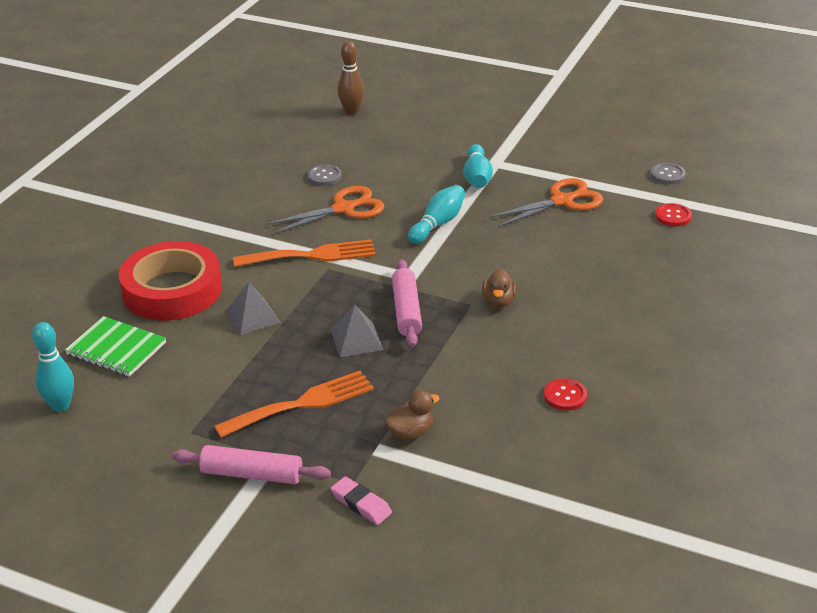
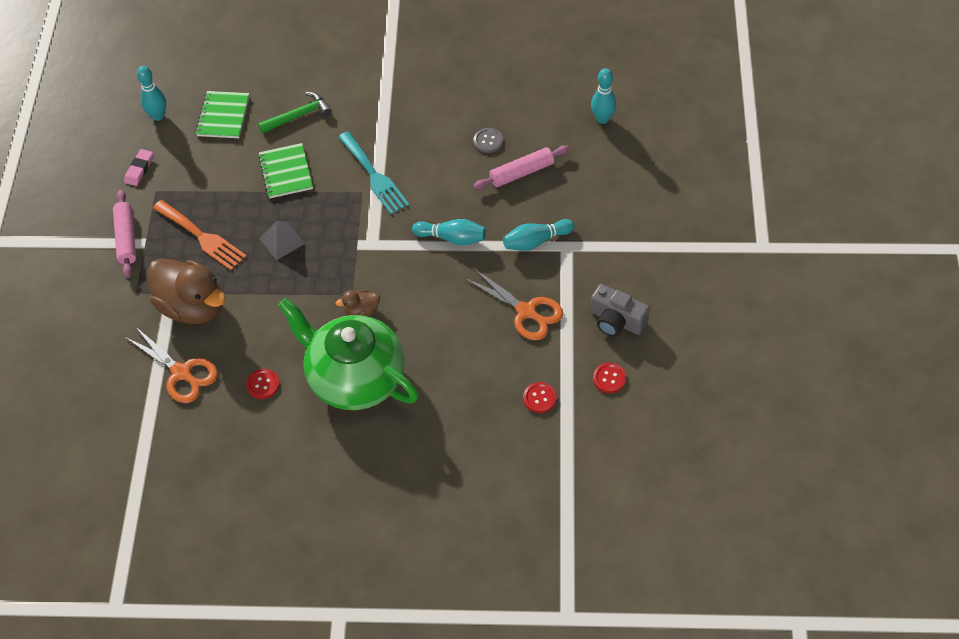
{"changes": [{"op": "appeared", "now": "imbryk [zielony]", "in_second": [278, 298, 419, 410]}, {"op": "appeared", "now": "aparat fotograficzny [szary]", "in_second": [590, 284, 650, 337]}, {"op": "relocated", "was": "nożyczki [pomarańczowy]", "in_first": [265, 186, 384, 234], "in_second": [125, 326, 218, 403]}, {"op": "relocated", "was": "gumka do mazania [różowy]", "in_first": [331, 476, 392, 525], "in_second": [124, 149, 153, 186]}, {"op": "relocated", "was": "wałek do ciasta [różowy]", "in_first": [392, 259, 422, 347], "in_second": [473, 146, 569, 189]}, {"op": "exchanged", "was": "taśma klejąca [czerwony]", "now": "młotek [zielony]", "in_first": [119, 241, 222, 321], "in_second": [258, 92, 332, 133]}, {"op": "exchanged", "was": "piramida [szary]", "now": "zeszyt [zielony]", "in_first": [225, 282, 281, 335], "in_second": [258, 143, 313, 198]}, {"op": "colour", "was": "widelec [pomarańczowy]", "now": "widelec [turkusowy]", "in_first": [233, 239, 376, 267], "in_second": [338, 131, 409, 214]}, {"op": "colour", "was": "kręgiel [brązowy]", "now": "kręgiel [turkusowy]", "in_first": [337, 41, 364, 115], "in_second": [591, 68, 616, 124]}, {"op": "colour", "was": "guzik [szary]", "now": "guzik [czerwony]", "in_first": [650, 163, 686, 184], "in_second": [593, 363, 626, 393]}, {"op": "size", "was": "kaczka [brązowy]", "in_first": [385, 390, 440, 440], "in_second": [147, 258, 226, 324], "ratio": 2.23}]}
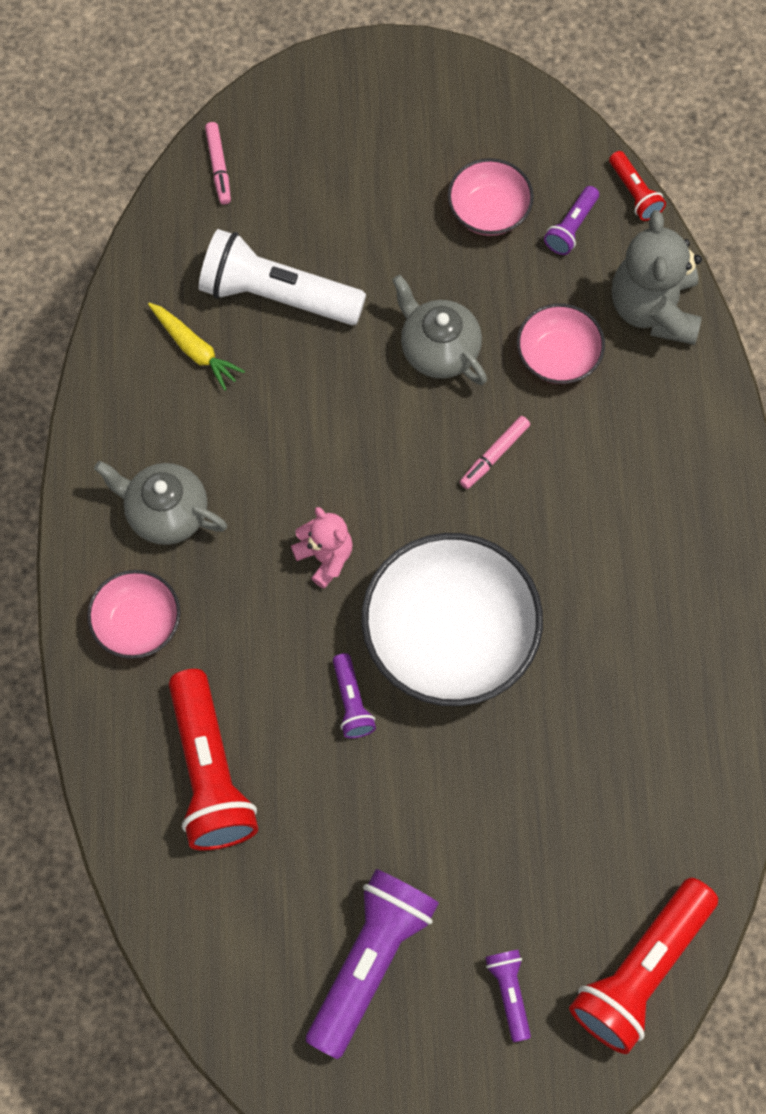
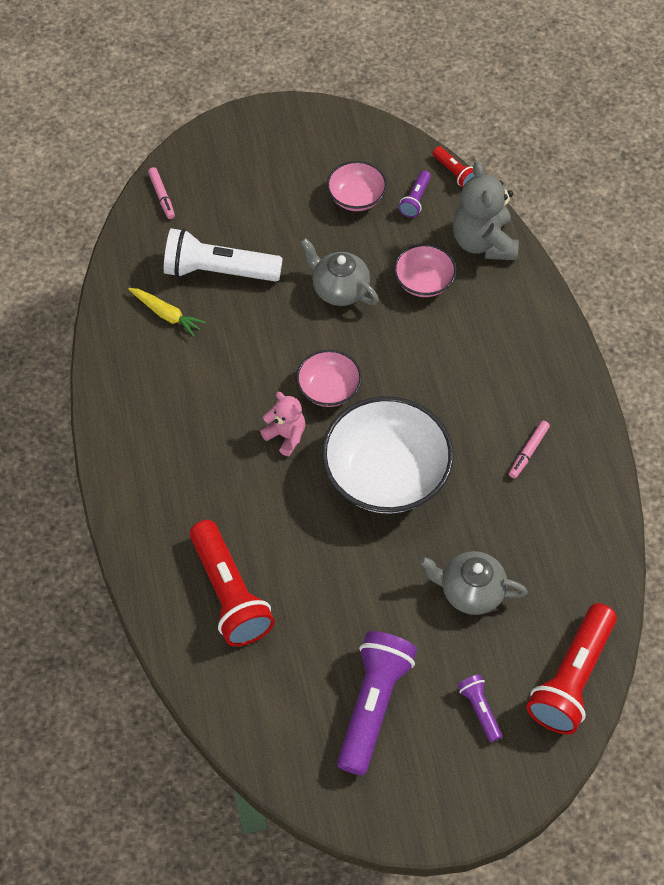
{"changes": [{"op": "missing", "was": "latarka [fioletowy]", "in_first": [333, 653, 376, 738]}, {"op": "relocated", "was": "miska [różowy]", "in_first": [87, 570, 180, 659], "in_second": [296, 350, 362, 407]}, {"op": "relocated", "was": "imbryk [szary]", "in_first": [94, 461, 227, 545], "in_second": [420, 551, 528, 615]}, {"op": "relocated", "was": "flamaster [różowy]", "in_first": [460, 416, 530, 489], "in_second": [509, 421, 550, 479]}]}
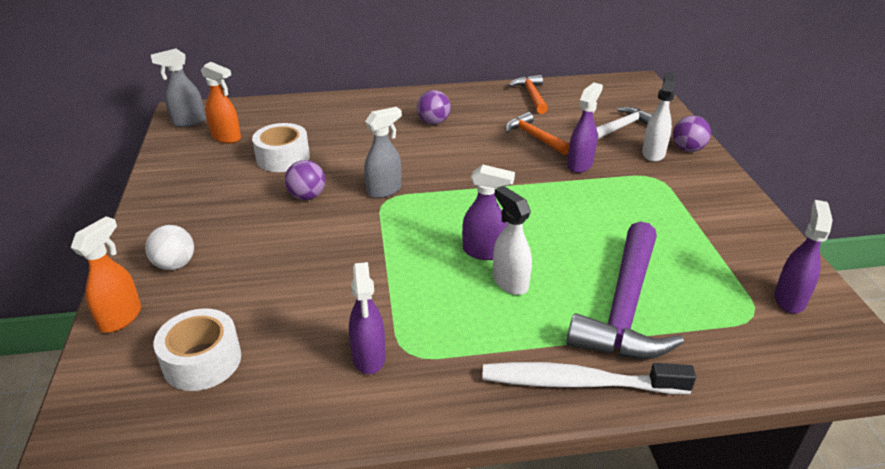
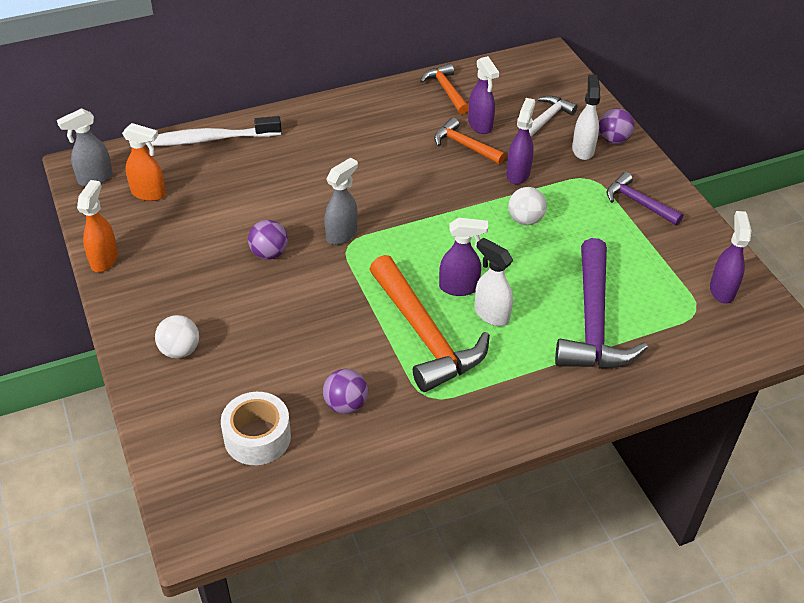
{"changes": [{"op": "missing", "was": "taśma klejąca [biały]", "in_first": [252, 123, 310, 172]}, {"op": "appeared", "now": "młotek [pomarańczowy]", "in_second": [370, 255, 490, 392]}, {"op": "appeared", "now": "piłka [biały]", "in_second": [508, 187, 547, 225]}, {"op": "appeared", "now": "młotek [fioletowy]", "in_second": [607, 172, 683, 225]}, {"op": "relocated", "was": "spryskiwacz [pomarańczowy]", "in_first": [71, 216, 141, 333], "in_second": [77, 180, 118, 272]}, {"op": "relocated", "was": "spryskiwacz [fioletowy]", "in_first": [349, 262, 386, 374], "in_second": [468, 56, 499, 134]}, {"op": "relocated", "was": "piłka [fioletowy]", "in_first": [417, 90, 451, 125], "in_second": [323, 369, 368, 414]}, {"op": "relocated", "was": "szczoteczka do zębów [biały]", "in_first": [482, 362, 696, 394], "in_second": [151, 116, 282, 146]}]}
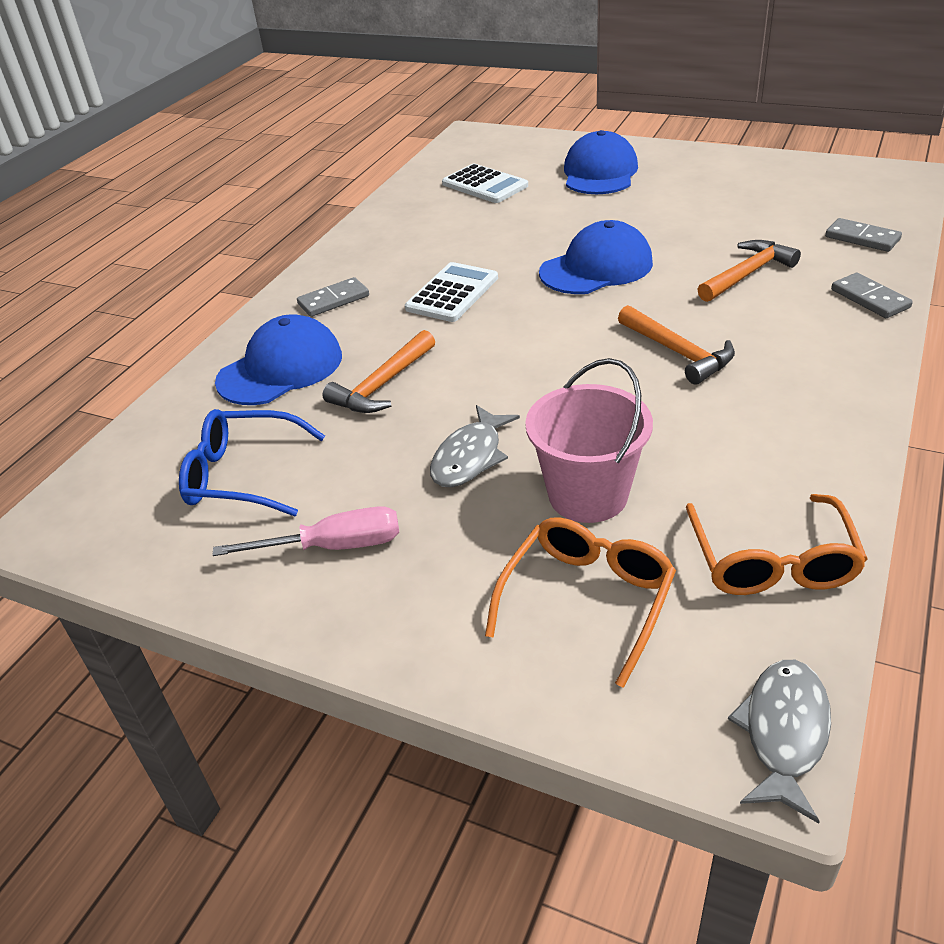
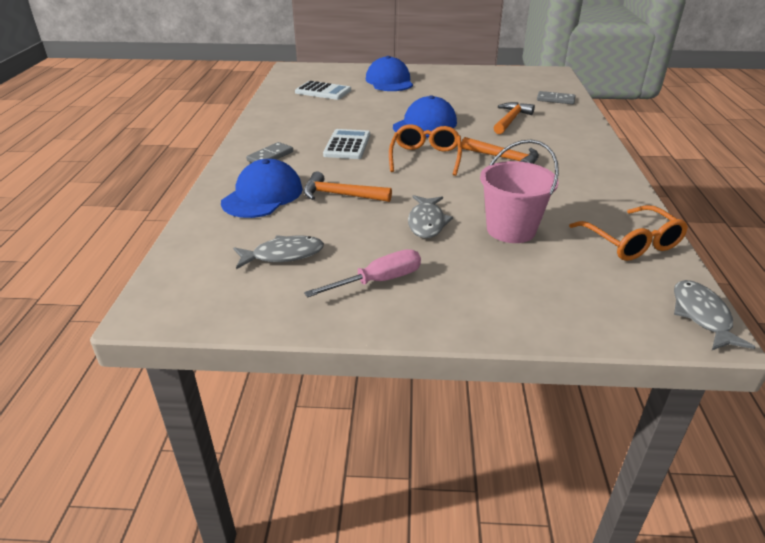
{"changes": [{"op": "missing", "was": "kostka domina [szary]", "in_first": [831, 273, 913, 318]}, {"op": "relocated", "was": "okulary [pomarańczowy]", "in_first": [485, 517, 676, 688], "in_second": [389, 124, 462, 176]}, {"op": "exchanged", "was": "okulary [niebieski]", "now": "ryba [szary]", "in_first": [179, 409, 325, 516], "in_second": [233, 235, 324, 269]}, {"op": "spun", "was": "młotek [pomarańczowy]", "in_first": [323, 330, 435, 413], "in_second": [304, 171, 392, 202], "clockwise": 90}]}
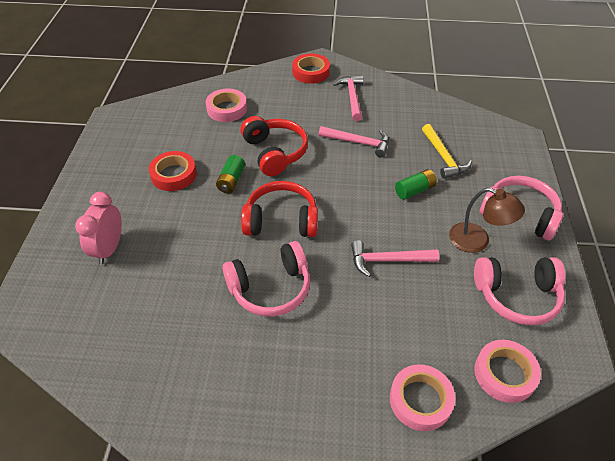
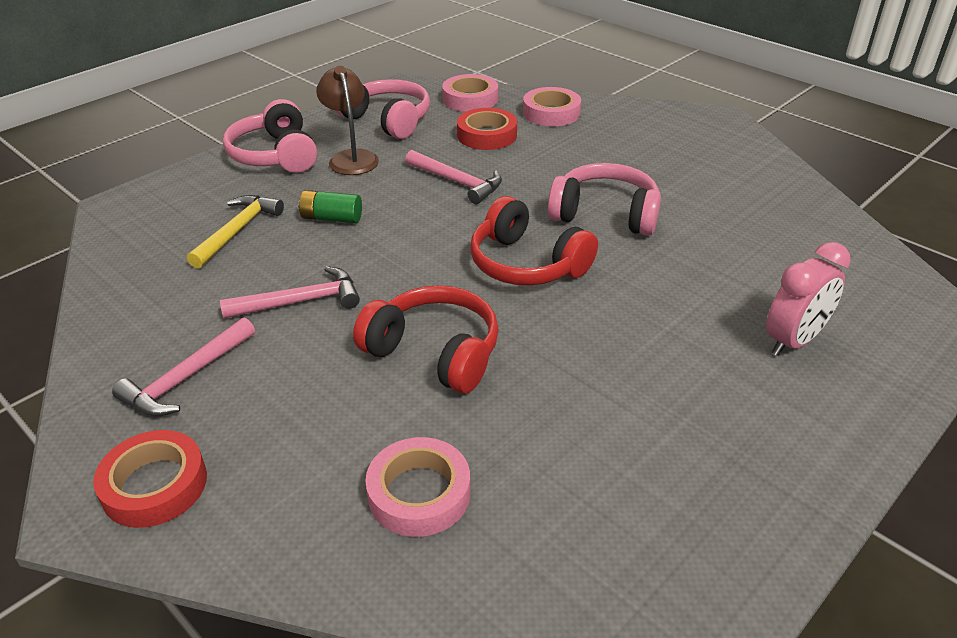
{"changes": [{"op": "missing", "was": "bateria [zielony]", "in_first": [216, 155, 245, 193]}, {"op": "relocated", "was": "taśma klejąca [czerwony]", "in_first": [149, 151, 197, 191], "in_second": [457, 108, 517, 150]}, {"op": "spun", "was": "słuchawki [czerwony]", "in_first": [241, 116, 308, 176], "in_second": [353, 285, 499, 394], "clockwise": 105}, {"op": "spun", "was": "młotek [różowy]", "in_first": [319, 126, 389, 157], "in_second": [220, 266, 360, 319], "clockwise": 105}]}
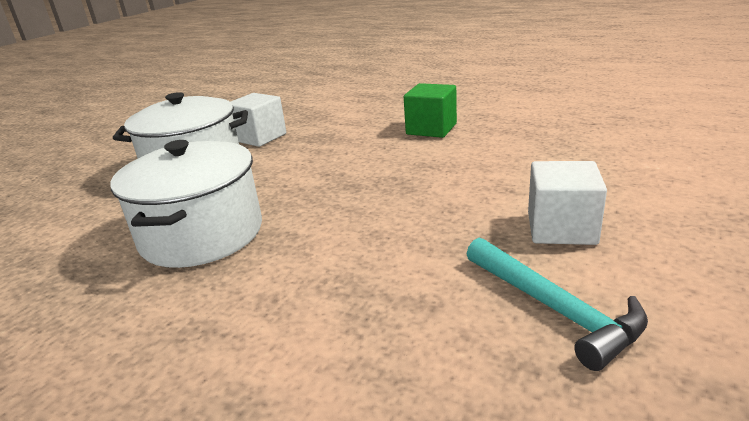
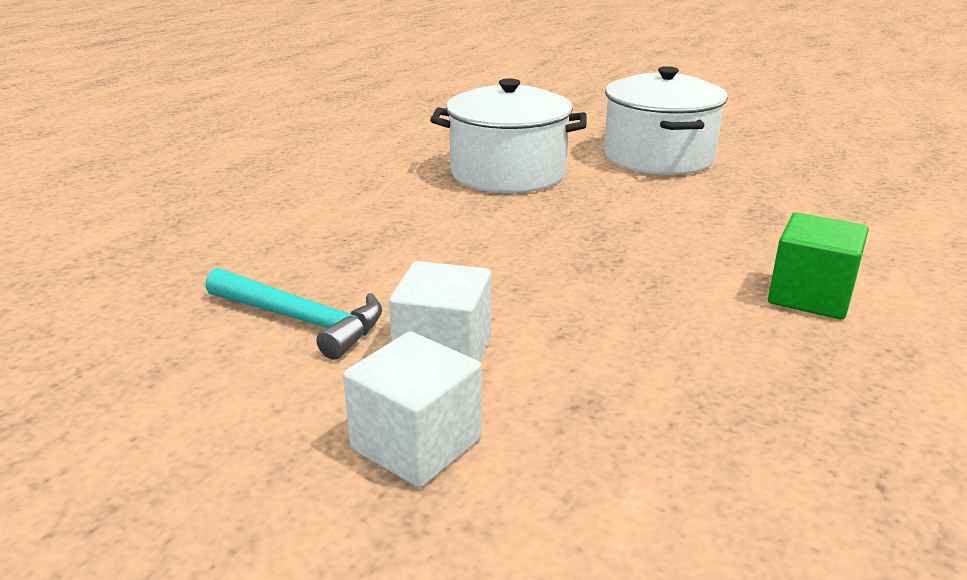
{"changes": [{"op": "relocated", "was": "sześcian [biały]", "in_first": [231, 93, 286, 147], "in_second": [343, 331, 482, 488]}, {"op": "spun", "was": "młotek [turkusowy]", "in_first": [467, 238, 648, 371], "in_second": [206, 268, 382, 360], "clockwise": -120}]}
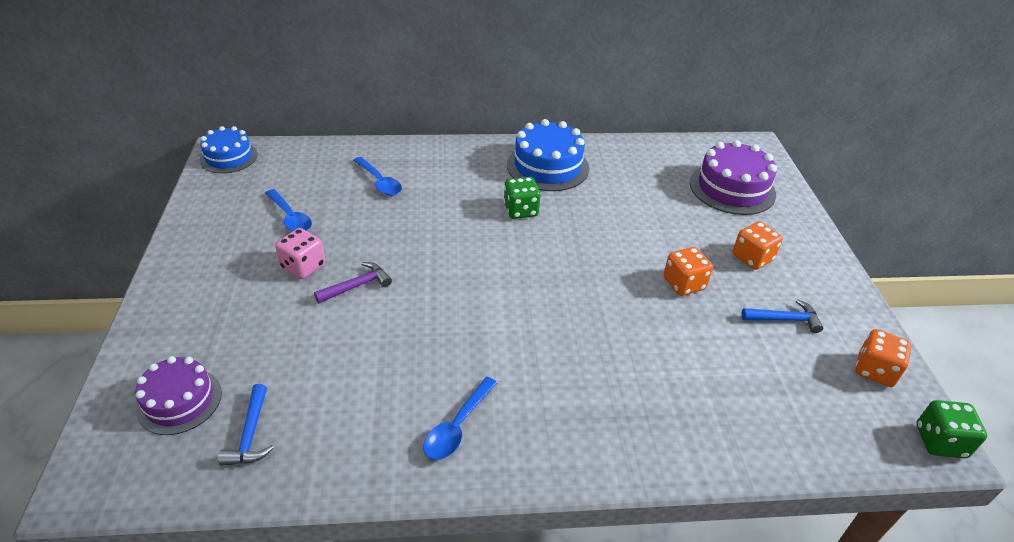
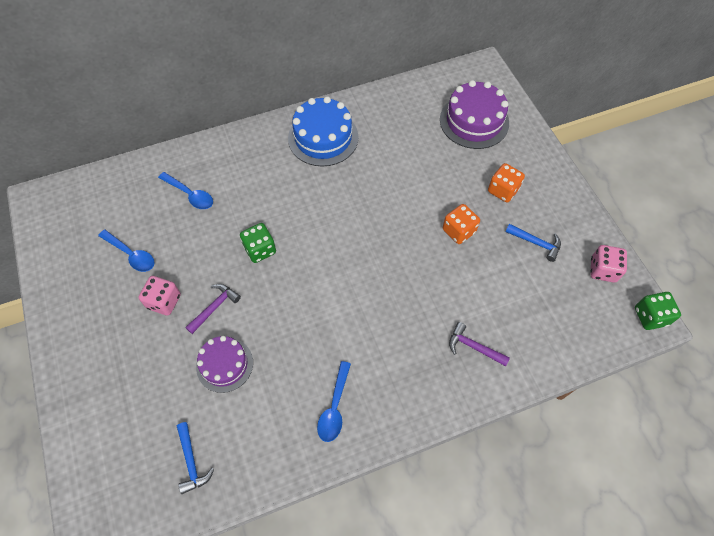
{"changes": [{"op": "missing", "was": "tort [niebieski]", "in_first": [200, 126, 258, 173]}, {"op": "appeared", "now": "młotek [fioletowy]", "in_second": [449, 322, 510, 366]}, {"op": "relocated", "was": "tort [fioletowy]", "in_first": [135, 356, 222, 435], "in_second": [196, 336, 253, 393]}, {"op": "relocated", "was": "kostka do gry [zielony]", "in_first": [504, 177, 540, 219], "in_second": [240, 223, 276, 263]}, {"op": "colour", "was": "kostka do gry [pomarańczowy]", "now": "kostka do gry [różowy]", "in_first": [855, 329, 912, 387], "in_second": [590, 245, 627, 283]}, {"op": "spun", "was": "młotek [niebieski]", "in_first": [741, 299, 823, 333], "in_second": [505, 224, 561, 262], "clockwise": 45}]}
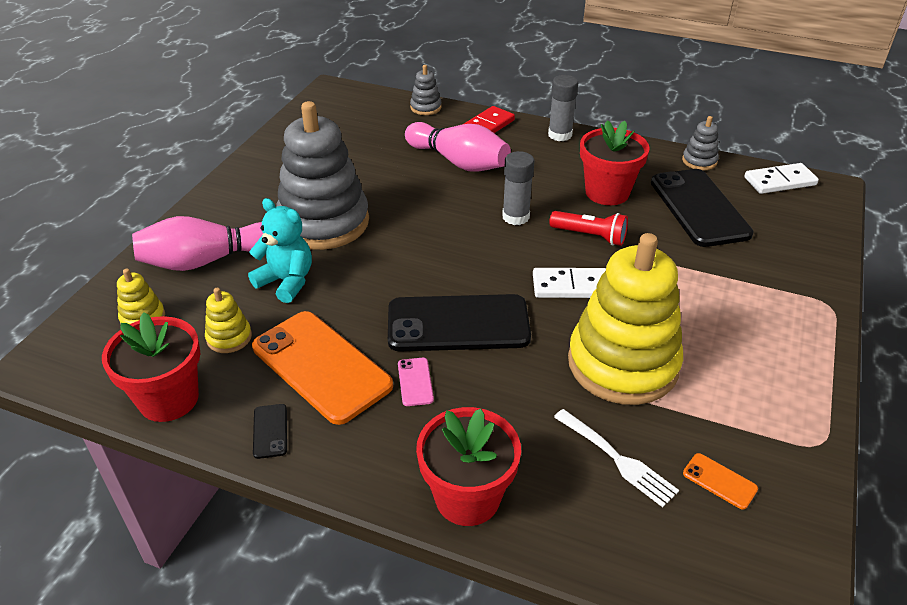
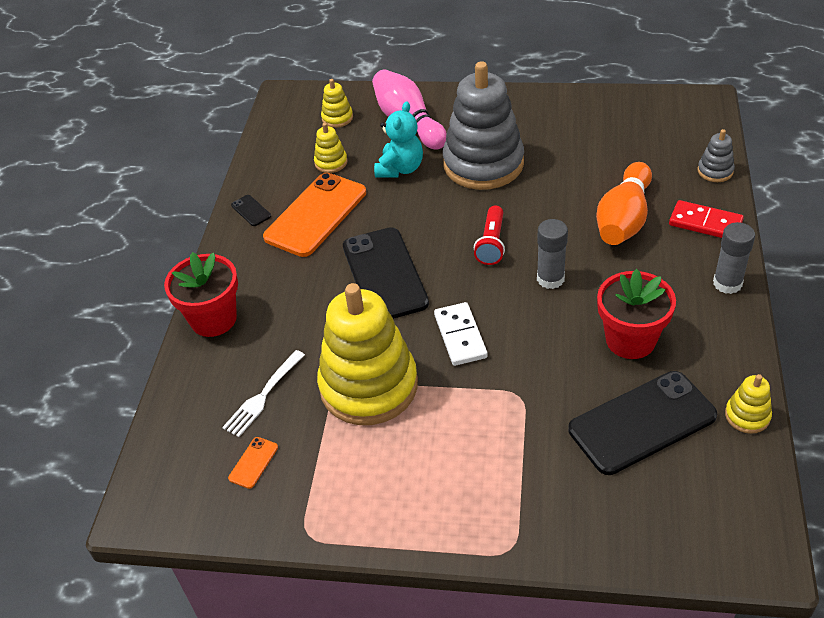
{"changes": [{"op": "missing", "was": "doniczka [czerwony]", "in_first": [102, 312, 201, 422]}, {"op": "missing", "was": "telefon [różowy]", "in_first": [398, 358, 434, 406]}, {"op": "missing", "was": "kostka domina [biały]", "in_first": [744, 163, 819, 194]}, {"op": "relocated", "was": "latarka [czerwony]", "in_first": [549, 211, 628, 246], "in_second": [474, 205, 505, 265]}, {"op": "colour", "was": "kręgiel [różowy]", "now": "kręgiel [pomarańczowy]", "in_first": [405, 122, 511, 172], "in_second": [596, 162, 652, 245]}, {"op": "colour", "was": "zabawka nakładanka [szary]", "now": "zabawka nakładanka [żółty]", "in_first": [682, 116, 719, 170], "in_second": [725, 374, 772, 434]}, {"op": "spun", "was": "telefon [czarny]", "in_first": [253, 404, 287, 459], "in_second": [231, 195, 271, 226], "clockwise": 75}]}
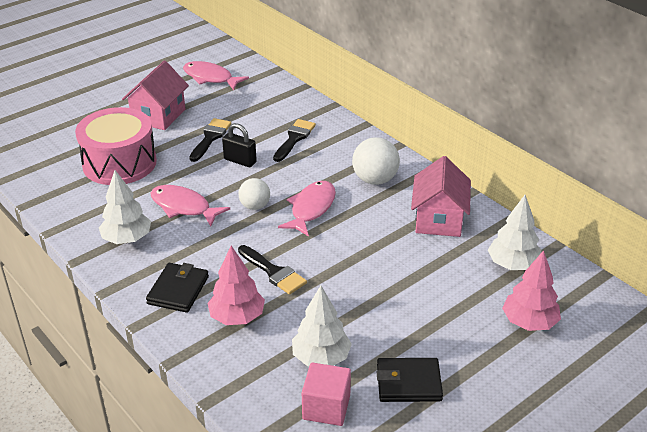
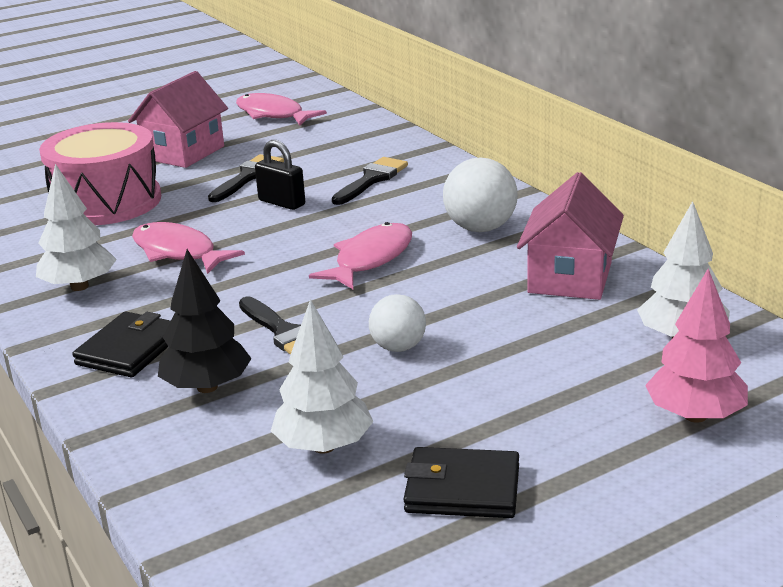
{"changes": [{"op": "missing", "was": "sześcian [różowy]", "in_first": [302, 362, 351, 426]}, {"op": "relocated", "was": "piłka [biały]", "in_first": [238, 178, 270, 210], "in_second": [369, 294, 426, 352]}, {"op": "colour", "was": "drzewko [różowy]", "now": "drzewko [czarny]", "in_first": [208, 246, 265, 325], "in_second": [158, 249, 252, 393]}]}
